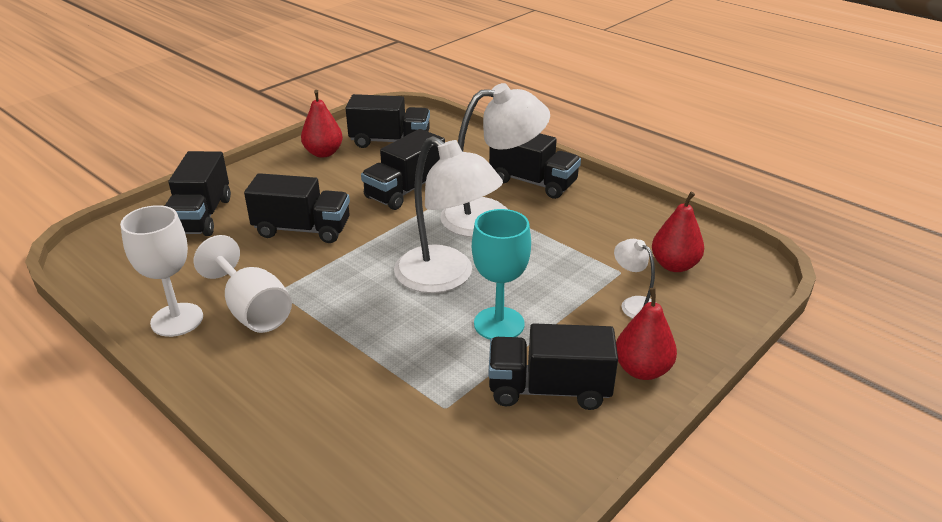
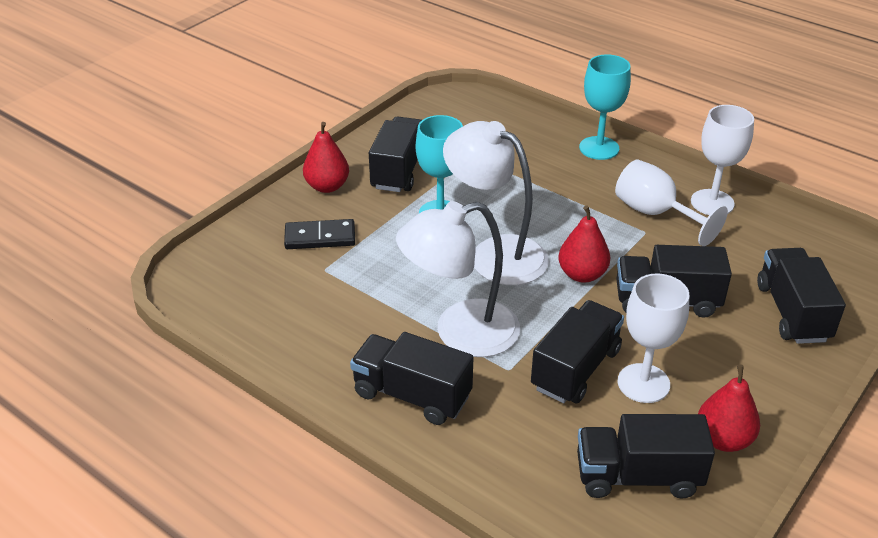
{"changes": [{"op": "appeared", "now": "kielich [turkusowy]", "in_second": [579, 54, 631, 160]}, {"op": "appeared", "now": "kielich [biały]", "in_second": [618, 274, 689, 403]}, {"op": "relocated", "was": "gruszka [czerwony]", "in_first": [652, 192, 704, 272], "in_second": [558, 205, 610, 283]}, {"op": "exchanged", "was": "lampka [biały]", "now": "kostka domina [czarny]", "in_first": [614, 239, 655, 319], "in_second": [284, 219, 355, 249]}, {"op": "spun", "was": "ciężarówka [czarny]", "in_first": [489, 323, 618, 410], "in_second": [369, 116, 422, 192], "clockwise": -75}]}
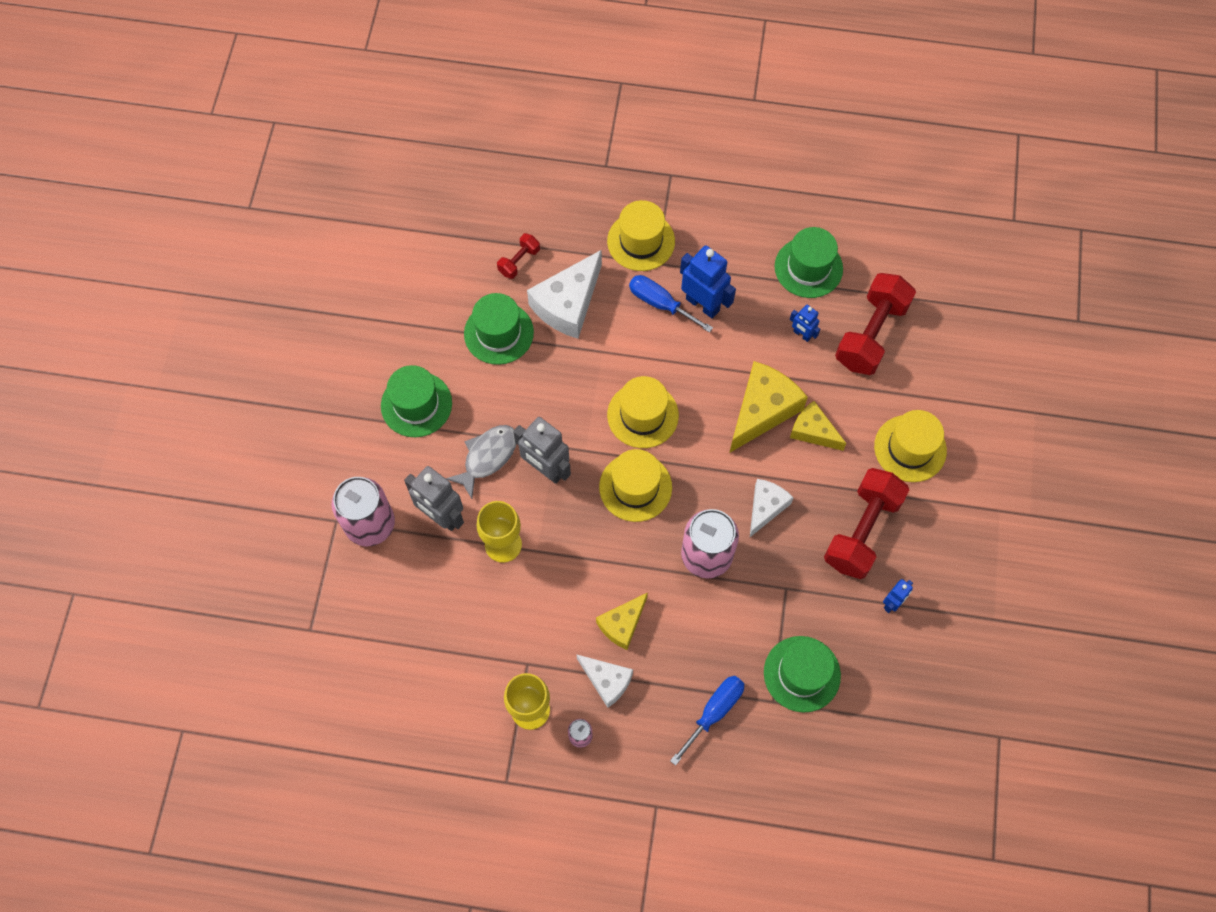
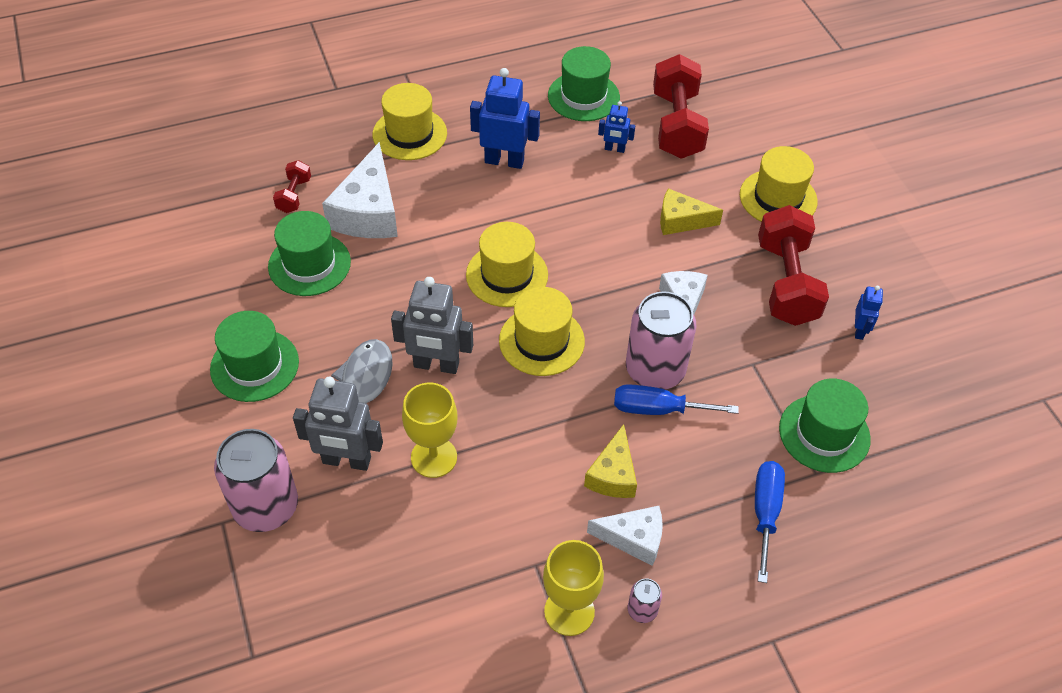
{"changes": [{"op": "missing", "was": "ser [żółty]", "in_first": [729, 361, 808, 453]}, {"op": "relocated", "was": "śrubokręt [niebieski]", "in_first": [629, 275, 713, 333], "in_second": [614, 384, 739, 415]}]}
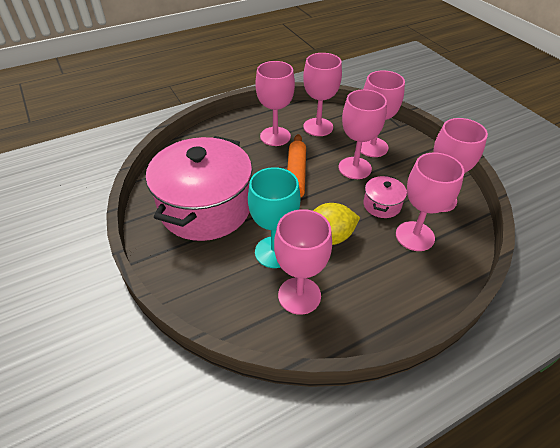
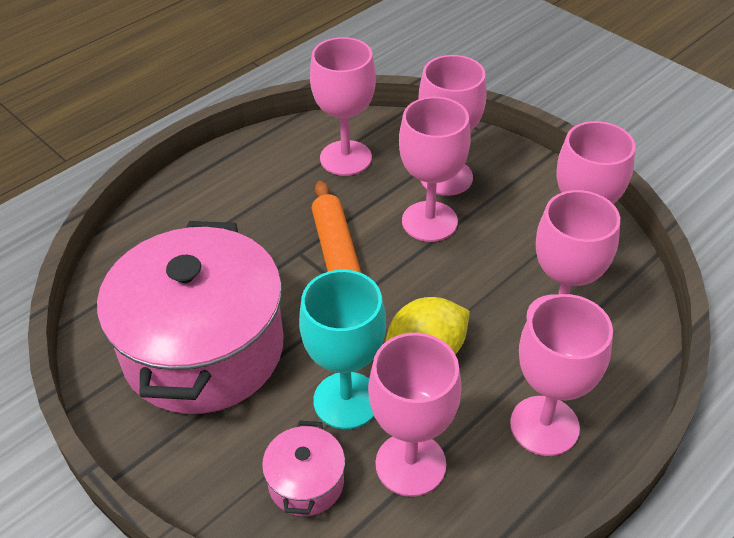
{"changes": [{"op": "relocated", "was": "kielich [różowy]", "in_first": [255, 61, 295, 146], "in_second": [510, 294, 613, 456]}, {"op": "relocated", "was": "garnek [różowy]", "in_first": [363, 175, 407, 218], "in_second": [262, 421, 345, 516]}]}
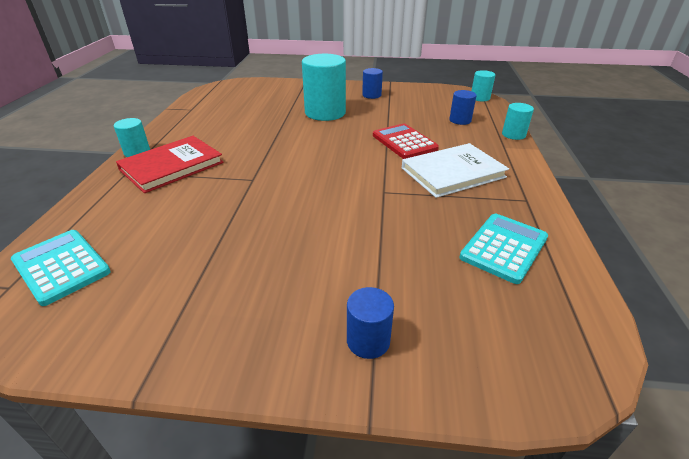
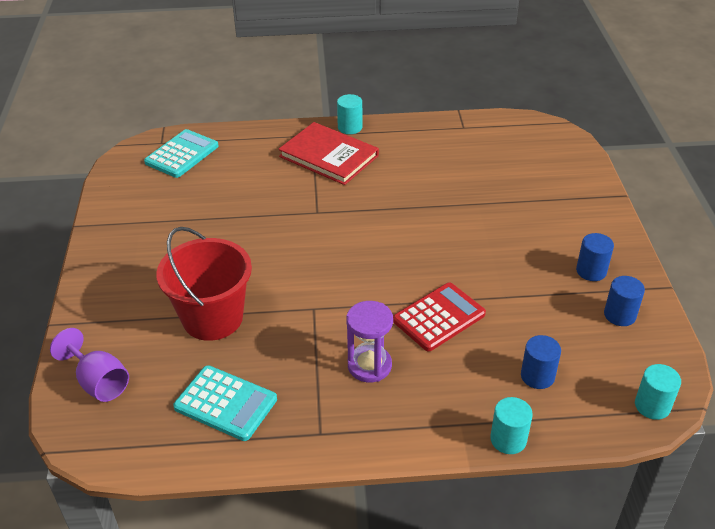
{"changes": [{"op": "missing", "was": "walec [turkusowy]", "in_first": [302, 54, 346, 121]}, {"op": "appeared", "now": "kielich [fioletowy]", "in_second": [50, 328, 129, 402]}, {"op": "appeared", "now": "wiadro [czerwony]", "in_second": [156, 227, 252, 341]}, {"op": "relocated", "was": "walec [niebieski]", "in_first": [347, 287, 394, 359], "in_second": [604, 276, 645, 326]}, {"op": "exchanged", "was": "książka [biały]", "now": "klepsydra [fioletowy]", "in_first": [402, 143, 509, 198], "in_second": [346, 301, 393, 382]}]}
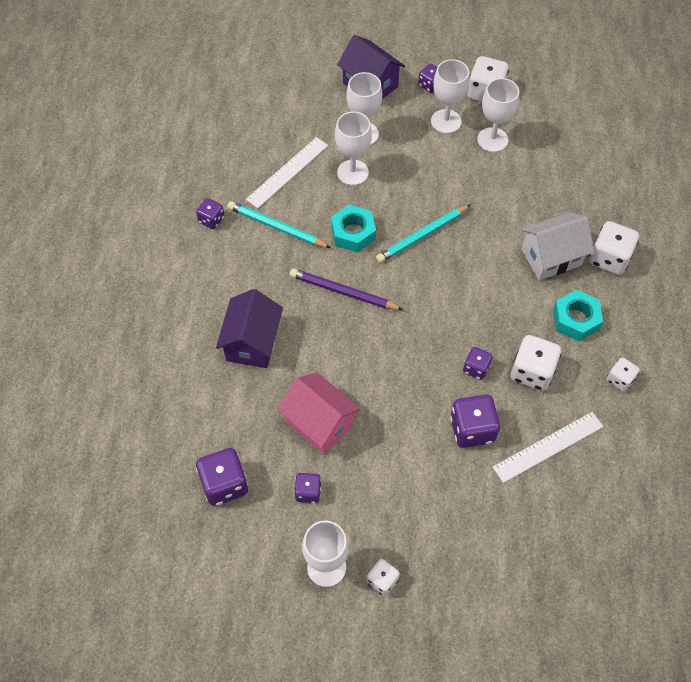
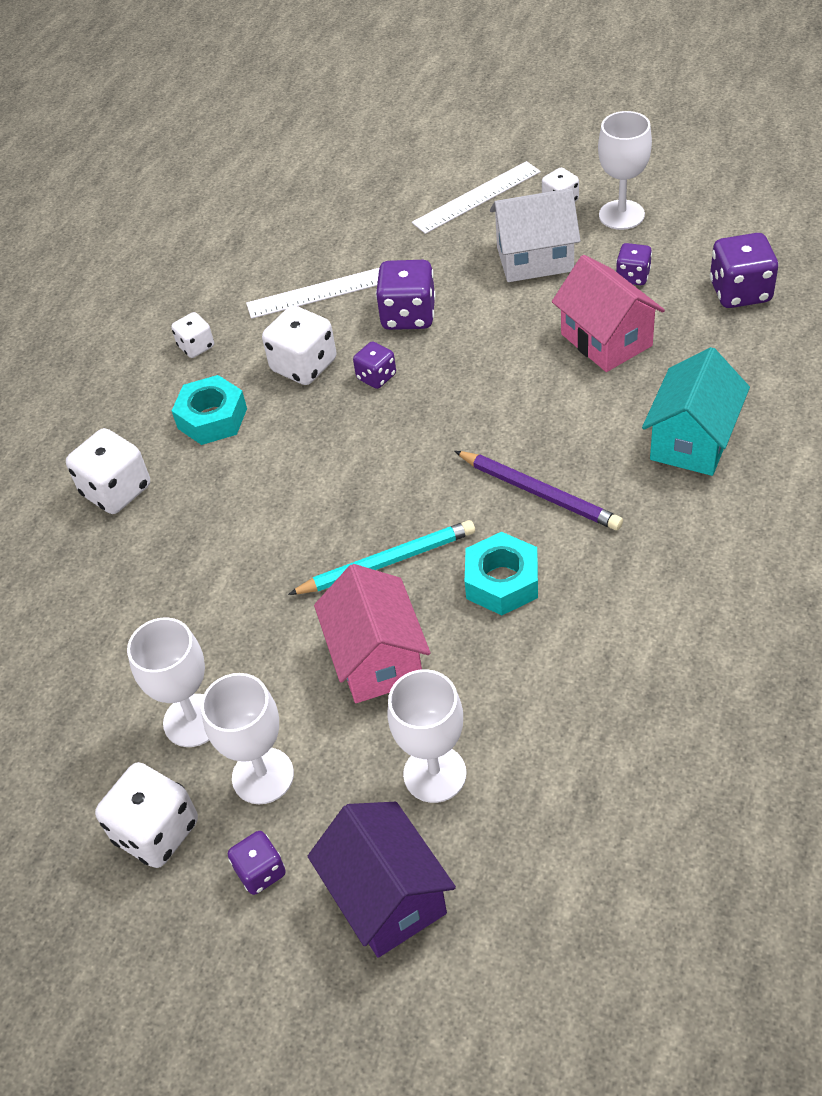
{"changes": [{"op": "missing", "was": "kostka do gry [fioletowy]", "in_first": [196, 198, 224, 229]}, {"op": "missing", "was": "ołówek [turkusowy]", "in_first": [228, 201, 331, 248]}, {"op": "missing", "was": "kielich [biały]", "in_first": [335, 112, 372, 185]}, {"op": "appeared", "now": "domek [różowy]", "in_second": [314, 564, 431, 703]}, {"op": "relocated", "was": "linijka [biały]", "in_first": [246, 137, 328, 208], "in_second": [412, 161, 541, 234]}, {"op": "relocated", "was": "domek [biały]", "in_first": [521, 212, 594, 280], "in_second": [490, 188, 581, 282]}, {"op": "colour", "was": "domek [fioletowy]", "now": "domek [turkusowy]", "in_first": [216, 289, 283, 368], "in_second": [642, 347, 750, 476]}]}
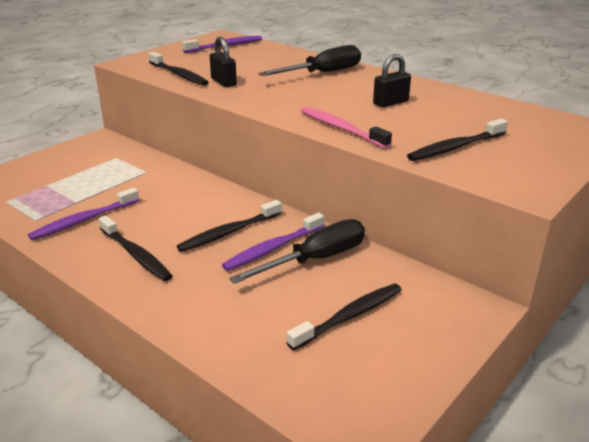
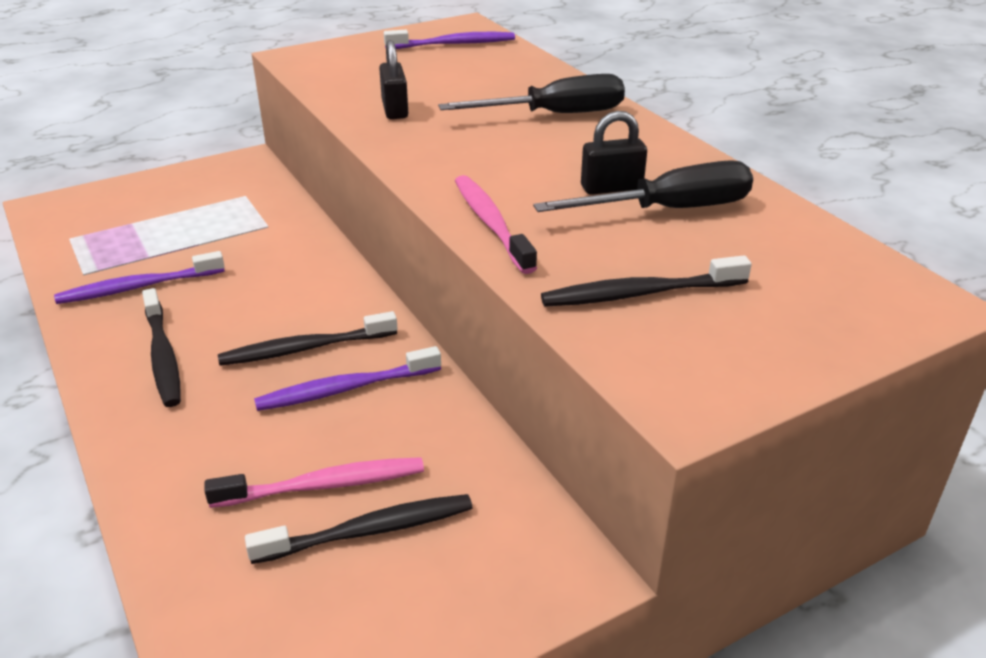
{"changes": [{"op": "missing", "was": "szczoteczka do zębów [czarny]", "in_first": [148, 52, 209, 86]}, {"op": "appeared", "now": "szczoteczka do zębów [różowy]", "in_second": [204, 457, 424, 508]}, {"op": "relocated", "was": "śrubokręt [czarny]", "in_first": [229, 219, 365, 284], "in_second": [533, 160, 753, 212]}]}
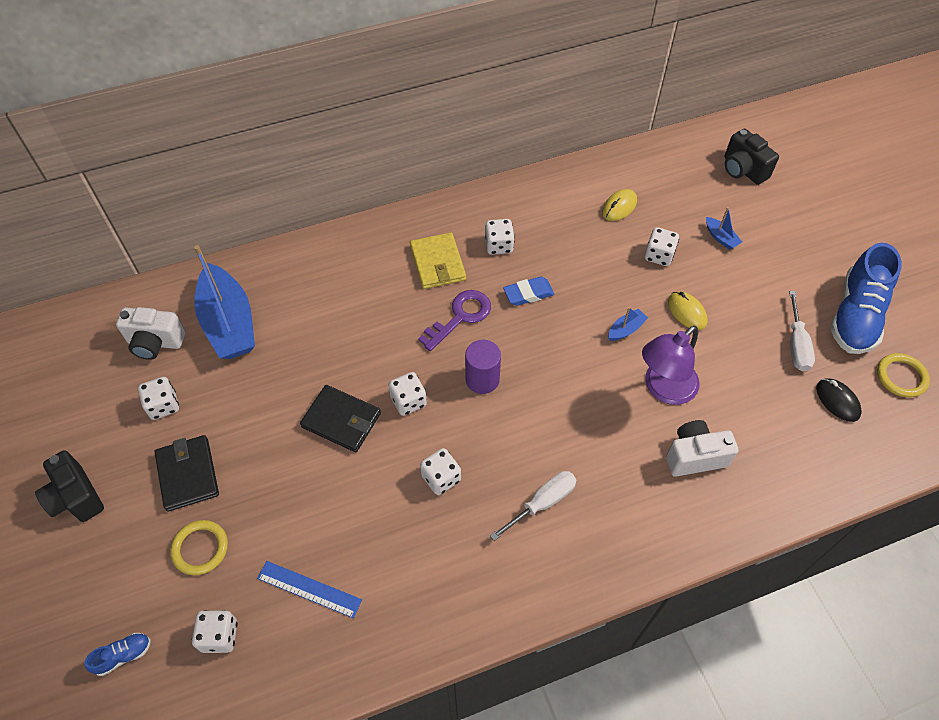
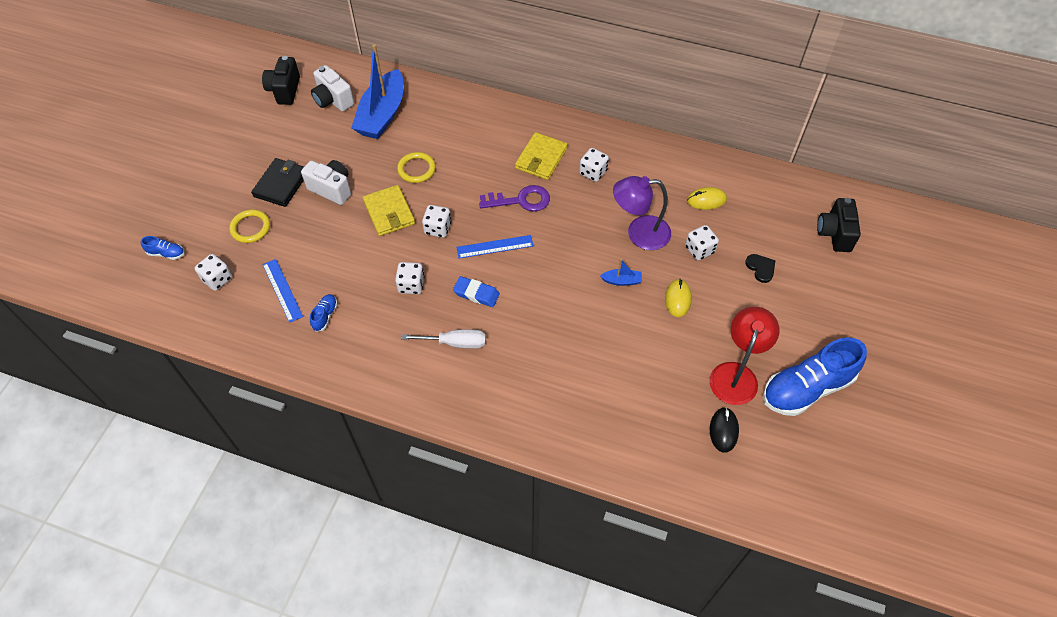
{"changes": [{"op": "missing", "was": "kostka do gry [biały]", "in_first": [138, 377, 179, 420]}, {"op": "appeared", "now": "but [niebieski]", "in_second": [310, 294, 338, 332]}, {"op": "relocated", "was": "aparat fotograficzny [czarny]", "in_first": [35, 450, 104, 522], "in_second": [262, 56, 300, 105]}, {"op": "relocated", "was": "gumka do mazania [niebieski]", "in_first": [503, 277, 554, 306], "in_second": [453, 276, 500, 307]}, {"op": "relocated", "was": "lampka [fioletowy]", "in_first": [642, 325, 700, 405], "in_second": [613, 176, 671, 250]}, {"op": "relocated", "was": "aparat fotograficzny [biały]", "in_first": [666, 420, 739, 477], "in_second": [301, 160, 351, 205]}, {"op": "relocated", "was": "pierścień [żółty]", "in_first": [877, 353, 930, 398], "in_second": [397, 152, 436, 183]}, {"op": "exchanged", "was": "walec [fioletowy]", "now": "linijka [niebieski]", "in_first": [465, 340, 501, 394], "in_second": [456, 235, 534, 258]}, {"op": "exchanged", "was": "łódka [niebieski]", "now": "serce [czarny]", "in_first": [706, 207, 742, 250], "in_second": [746, 254, 776, 283]}, {"op": "exchanged", "was": "śrubokręt [biały]", "now": "lampka [czerwony]", "in_first": [789, 291, 815, 372], "in_second": [709, 307, 779, 405]}, {"op": "colour", "was": "portfel [czarny]", "now": "portfel [żółty]", "in_first": [300, 385, 381, 452], "in_second": [363, 185, 415, 236]}]}
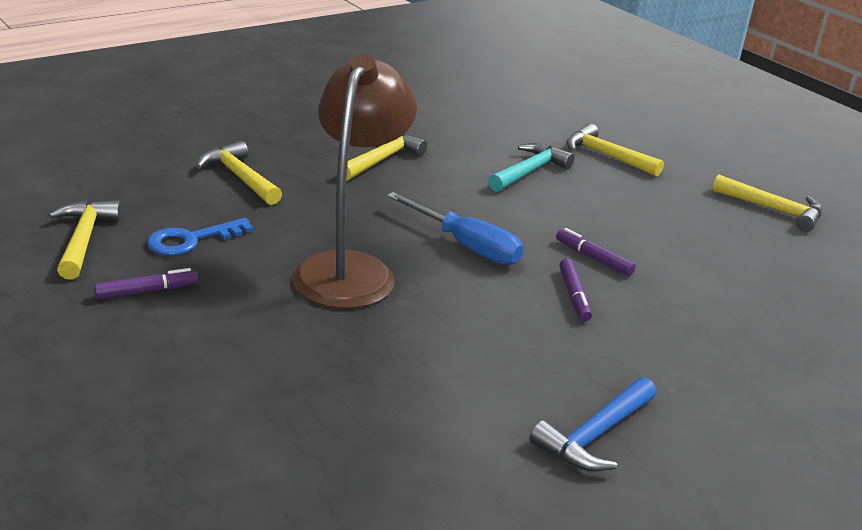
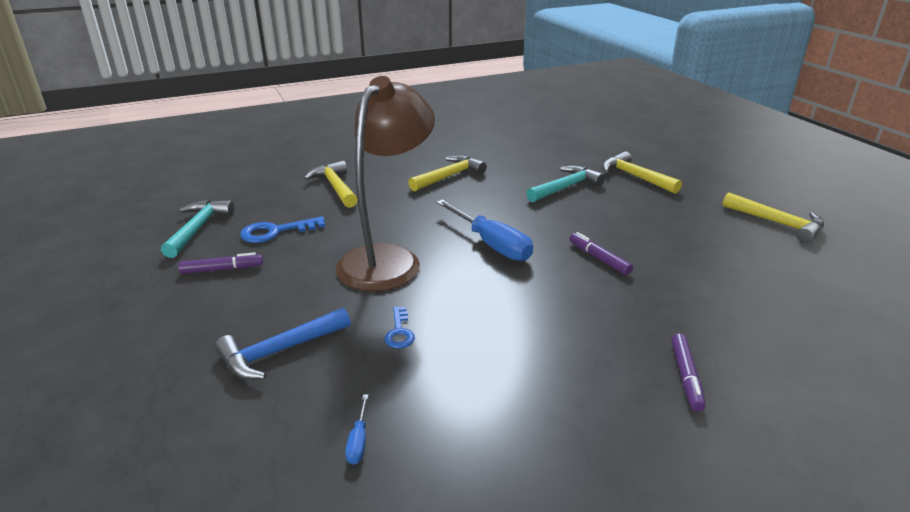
{"changes": [{"op": "appeared", "now": "śrubokręt [niebieski]", "in_second": [345, 395, 368, 465]}, {"op": "appeared", "now": "klucz [niebieski]", "in_second": [385, 306, 415, 348]}, {"op": "relocated", "was": "młotek [niebieski]", "in_first": [530, 377, 656, 472], "in_second": [215, 308, 351, 380]}, {"op": "relocated", "was": "flamaster [fioletowy]", "in_first": [559, 259, 592, 321], "in_second": [671, 334, 706, 411]}, {"op": "colour", "was": "młotek [żółty]", "now": "młotek [turkusowy]", "in_first": [49, 200, 122, 279], "in_second": [161, 200, 235, 258]}]}
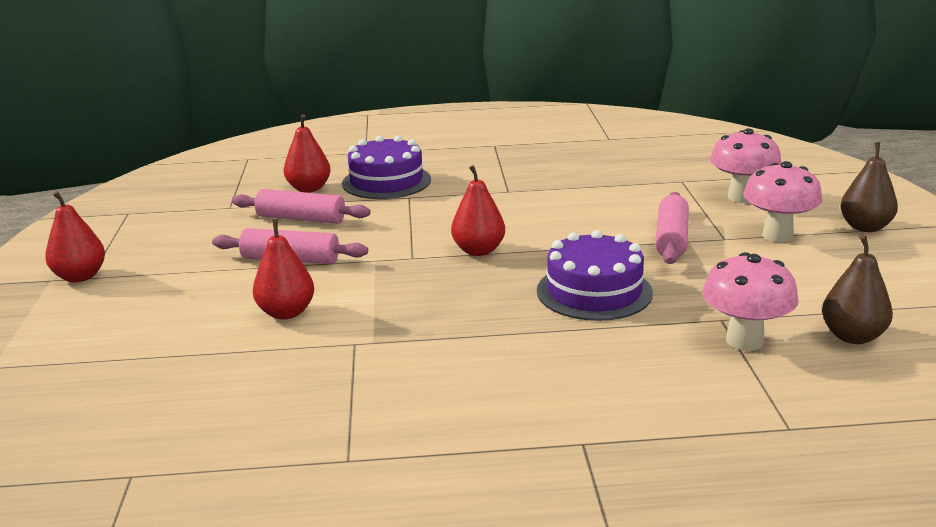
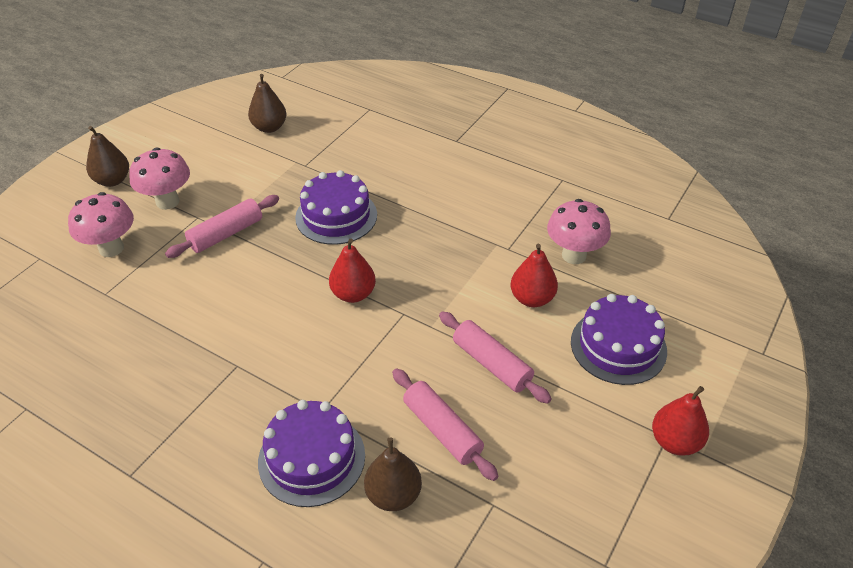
{"changes": [{"op": "appeared", "now": "tort [fioletowy]", "in_second": [571, 294, 667, 385]}, {"op": "relocated", "was": "grzyb [różowy]", "in_first": [702, 252, 799, 351], "in_second": [547, 199, 611, 264]}, {"op": "colour", "was": "gruszka [czerwony]", "now": "gruszka [brązowy]", "in_first": [284, 114, 331, 193], "in_second": [364, 438, 422, 511]}]}
